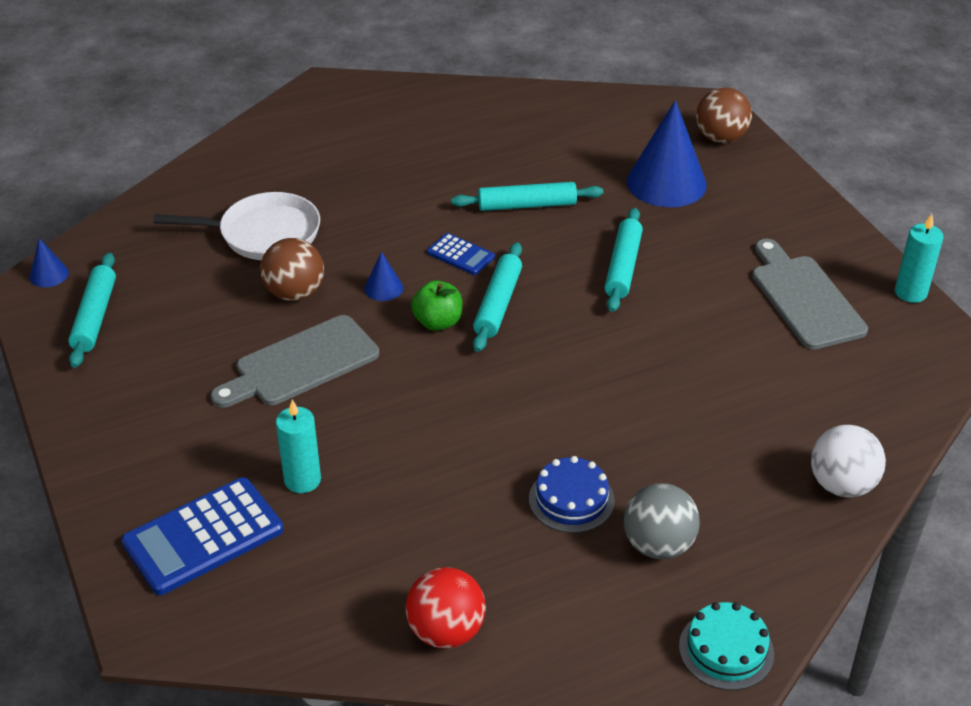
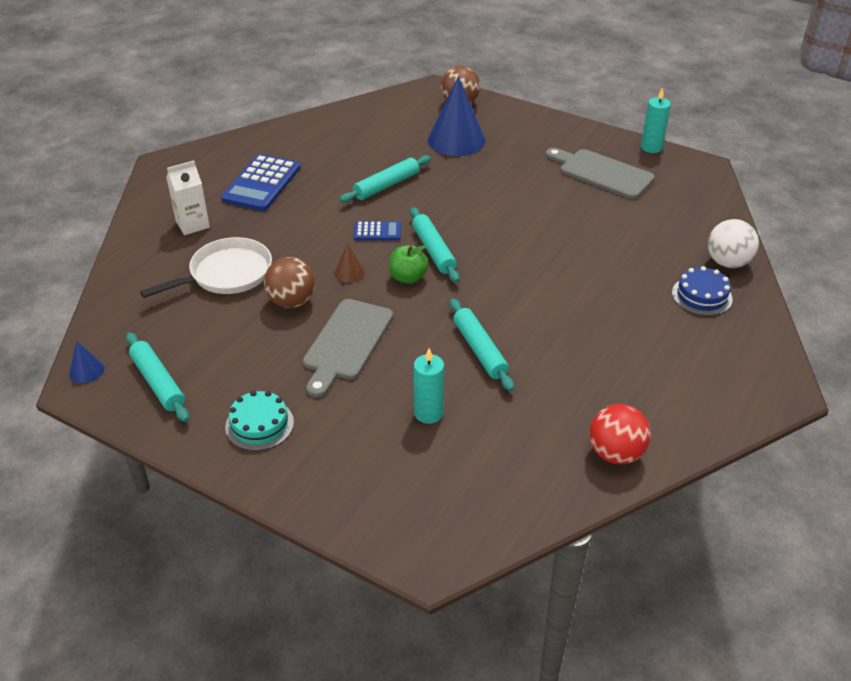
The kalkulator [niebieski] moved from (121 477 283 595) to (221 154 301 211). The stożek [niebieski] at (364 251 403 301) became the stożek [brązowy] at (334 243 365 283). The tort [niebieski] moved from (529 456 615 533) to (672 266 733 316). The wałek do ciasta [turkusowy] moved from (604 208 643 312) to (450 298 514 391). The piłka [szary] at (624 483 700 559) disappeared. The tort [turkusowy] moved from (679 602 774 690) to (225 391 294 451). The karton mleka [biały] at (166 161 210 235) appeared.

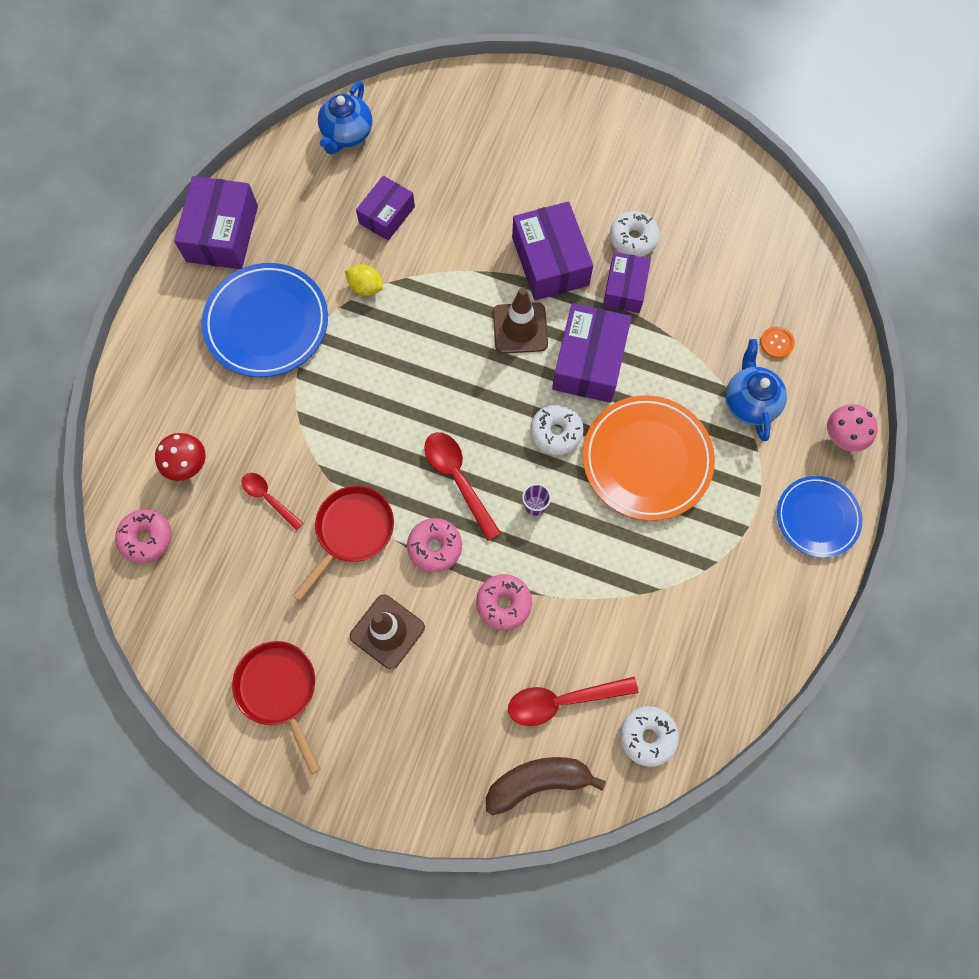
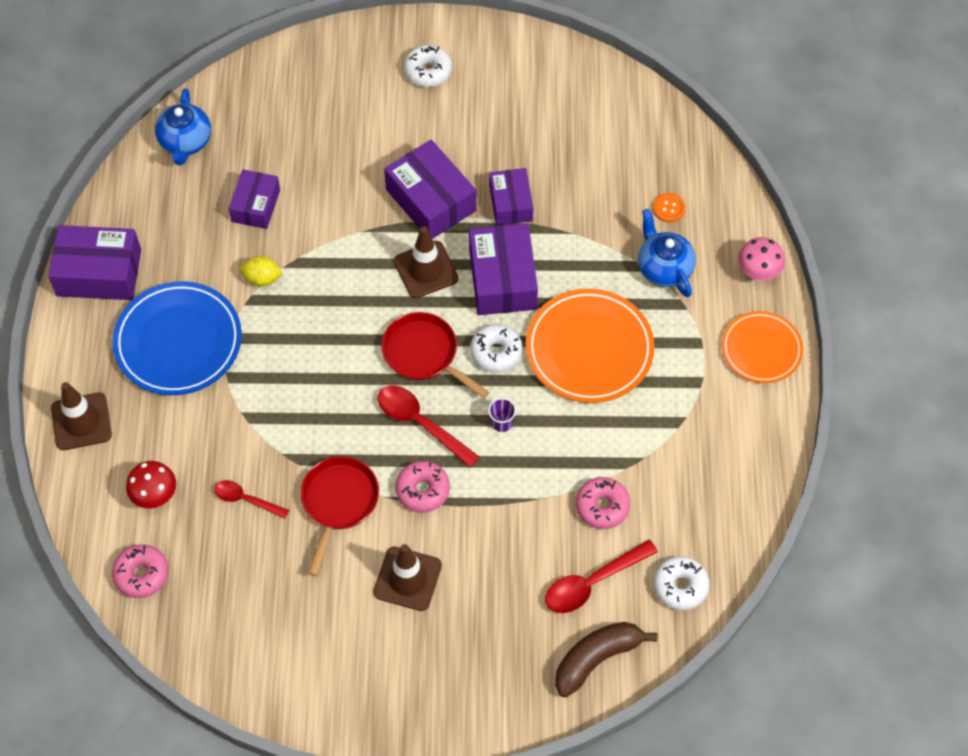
The pudełko [fioletowy] at (174 176 258 269) turned 75 degrees counterclockwise. The patelnia [czerwony] moved from (232 641 320 774) to (381 312 489 398). The donut [różowy] moved from (476 574 532 630) to (576 477 630 529). The donut [biały] moved from (610 211 660 257) to (404 45 452 87). The talerz [niebieski] at (777 476 862 558) became the talerz [pomarańczowy] at (722 311 803 383). The pachołek [brązowy] at (51 382 112 450) appeared.

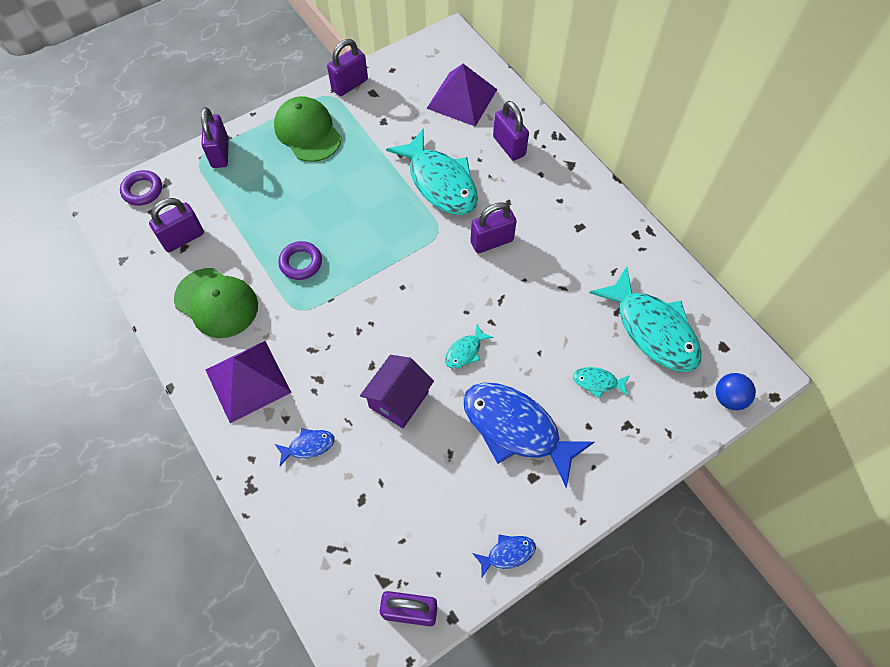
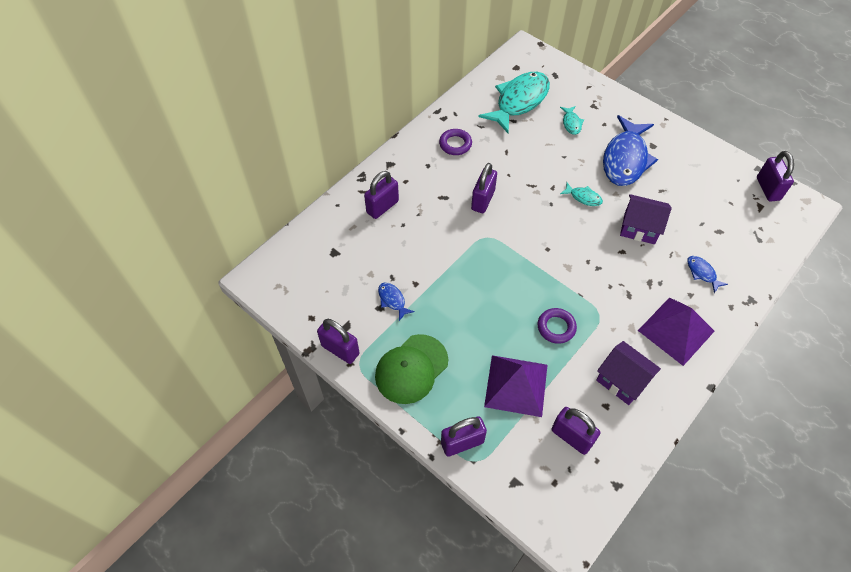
The pierścień [fioletowy] moved from (120 170 162 206) to (439 129 472 155). The czapka [zielony] at (174 268 258 338) was replaced by the domek [fioletowy] at (596 341 661 405). The ryba [turkusowy] at (386 129 478 215) disappeared. The piramida [fioletowy] moved from (426 64 498 127) to (484 355 547 417). The kłódka [fioletowy] at (470 202 517 253) turned 60 degrees clockwise. The ryba [niebieski] moved from (472 535 536 578) to (378 282 415 321). The piłka [niebieski] at (716 373 756 410) disappeared.

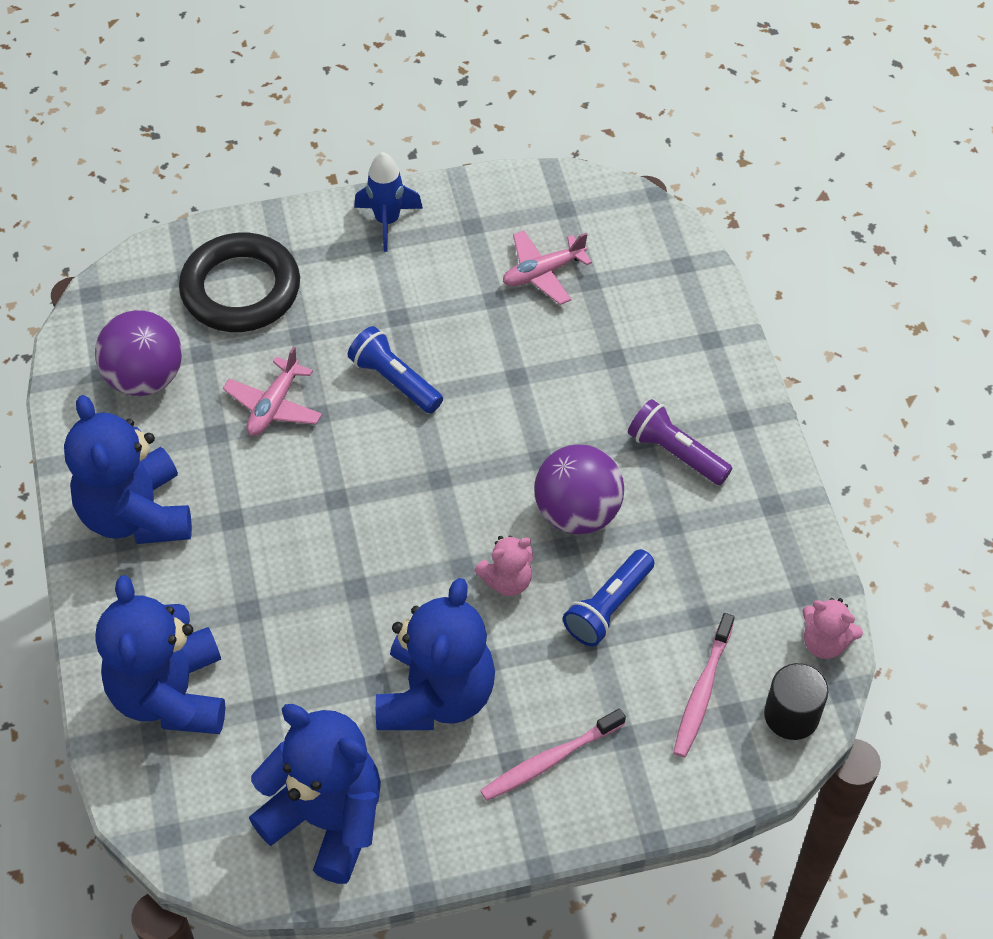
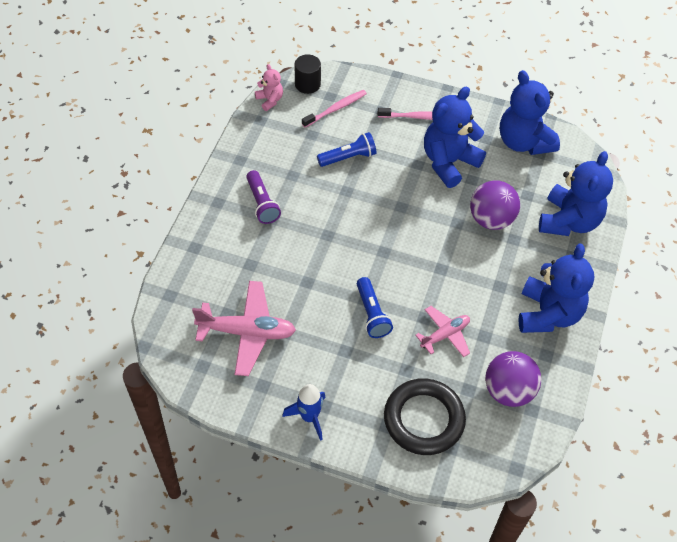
The miś [różowy] at (474 535 533 596) disappeared. The samolot [różowy] at (503 230 592 305) changed to 1.65 times the size. The piłka [fioletowy] moved from (534 445 624 534) to (470 180 520 230).

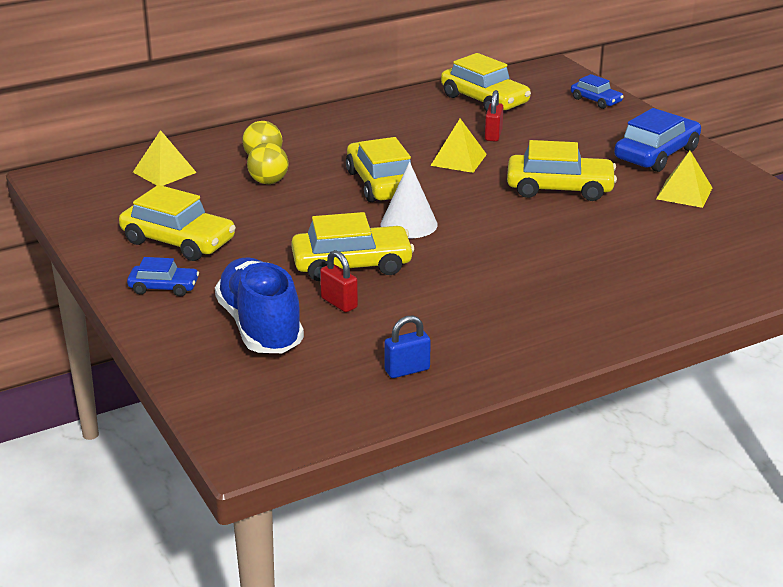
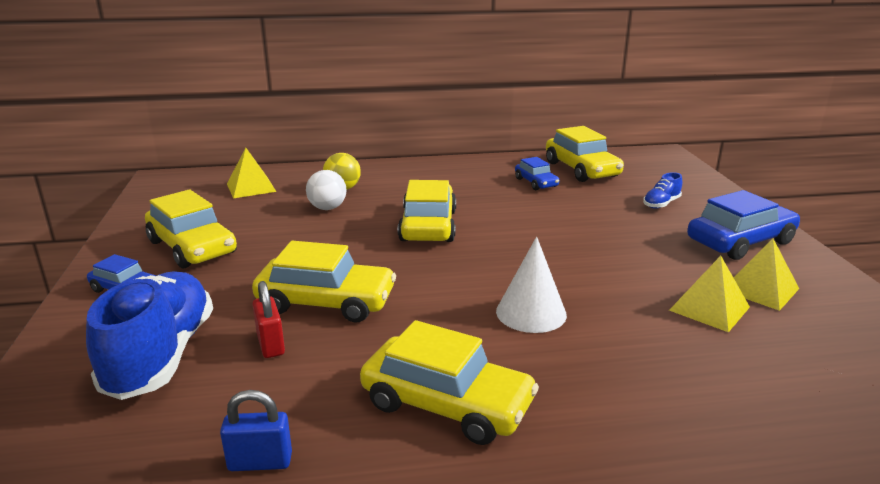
The piłka [żółty] at (247 143 288 184) became the piłka [biały] at (306 170 347 210). The stożek [biały] moved from (381 162 438 238) to (496 237 567 333). The piramida [żółty] moved from (430 119 487 173) to (669 256 750 332). The kłódka [czerwony] at (485 90 503 142) disappeared. The samochód [żółty] moved from (507 140 617 201) to (360 320 539 445). The samochód [niebieski] moved from (571 74 624 109) to (515 157 559 190). The but [niebieski] at (643 172 682 209) appeared.

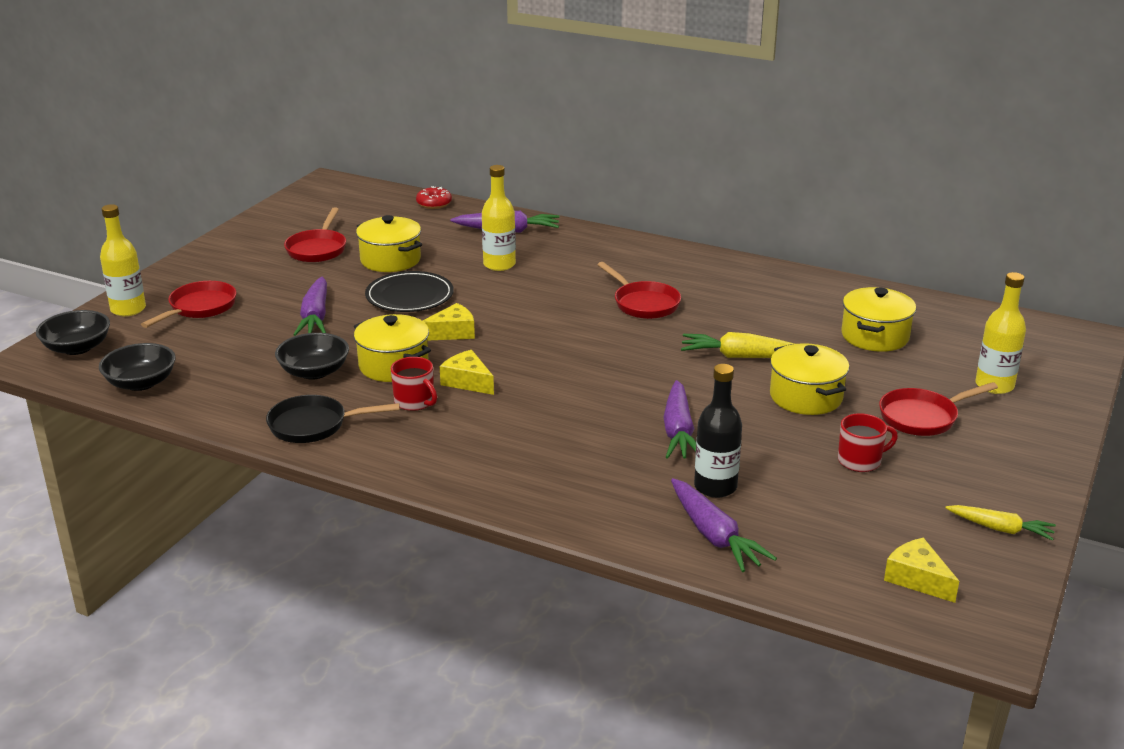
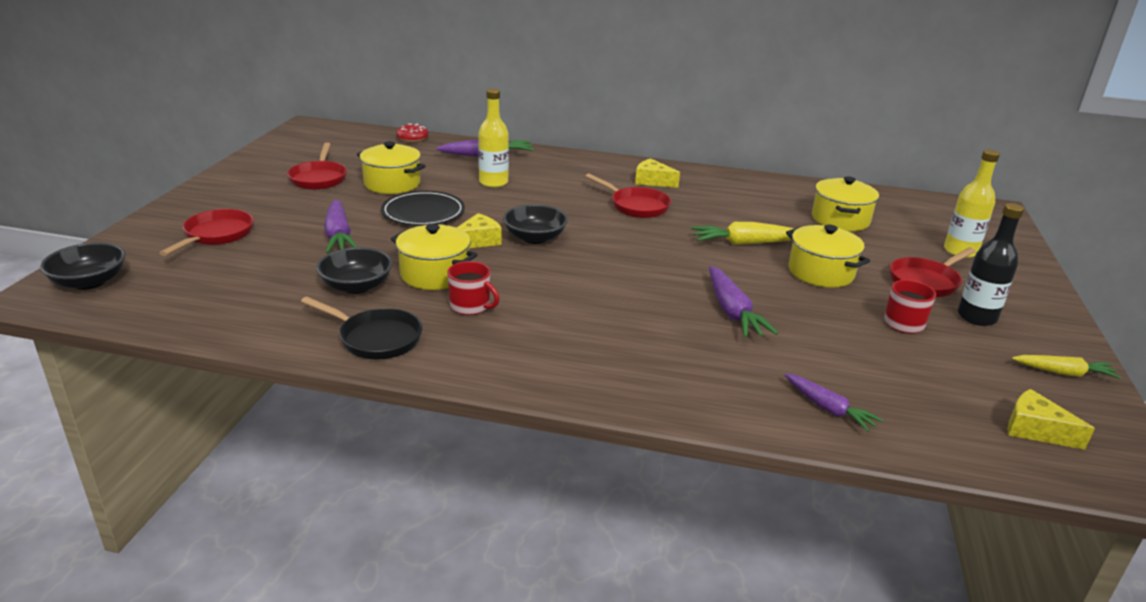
The miska [czarny] moved from (99 343 176 391) to (503 204 568 244). The butelka [żółty] at (100 204 146 316) disappeared. The patelnia [czarny] at (266 395 400 443) turned 135 degrees counterclockwise. The ser [żółty] moved from (440 350 494 395) to (635 158 680 188). The marchewka [fioletowy] at (671 478 777 572) changed to 0.67 times the size. The butelka [czarny] moved from (694 364 742 498) to (958 203 1024 326).

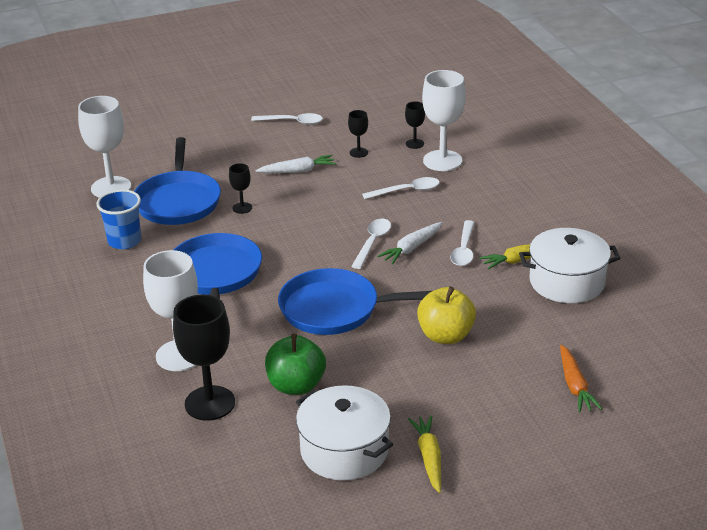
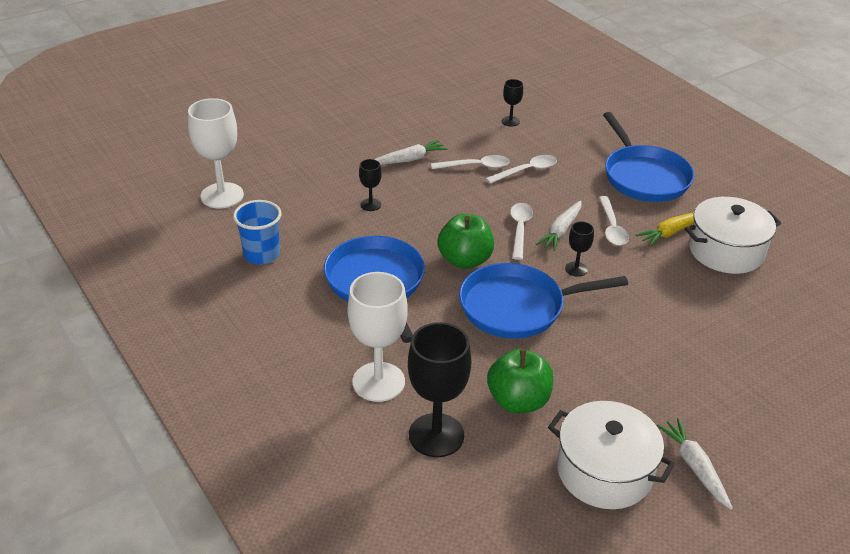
The patelnia [niebieski] moved from (134 137 221 225) to (603 112 694 202). The łyżka [biały] moved from (251 113 323 125) to (431 155 510 169). The kielich [czarny] moved from (348 110 368 158) to (565 221 594 277). The marchewka [żółty] at (408 415 441 493) became the marchewka [biały] at (656 418 733 510). The jabłko [żółty] at (417 286 476 344) disappeared. The kielich [biały] at (422 70 466 171) disappeared. The marchewka [pomarańczowy] at (560 345 602 412) disappeared. The jabłko [zielony] at (437 214 494 269) appeared.

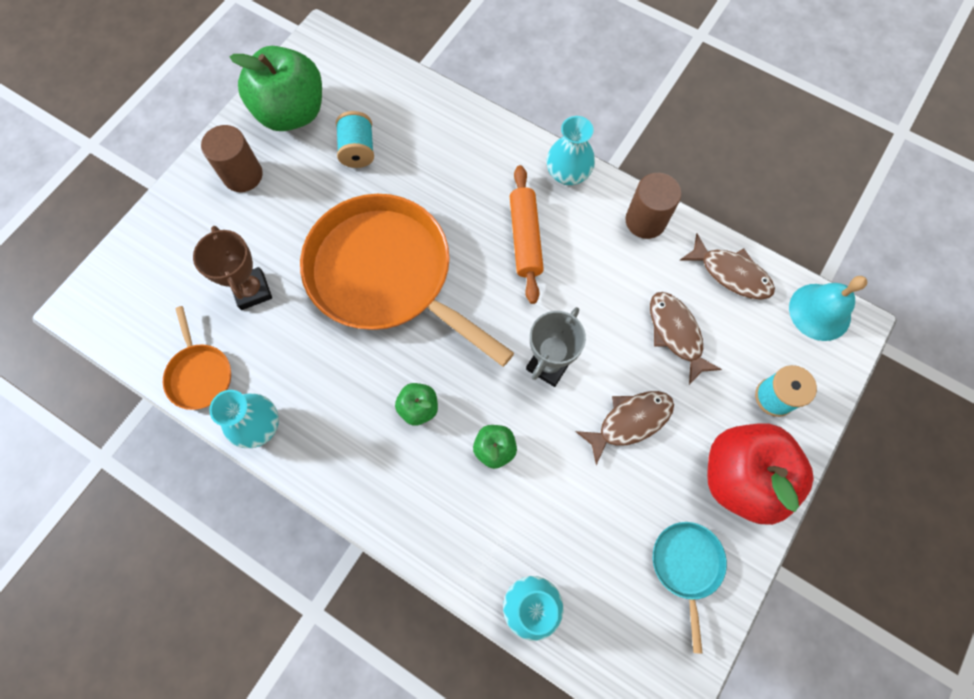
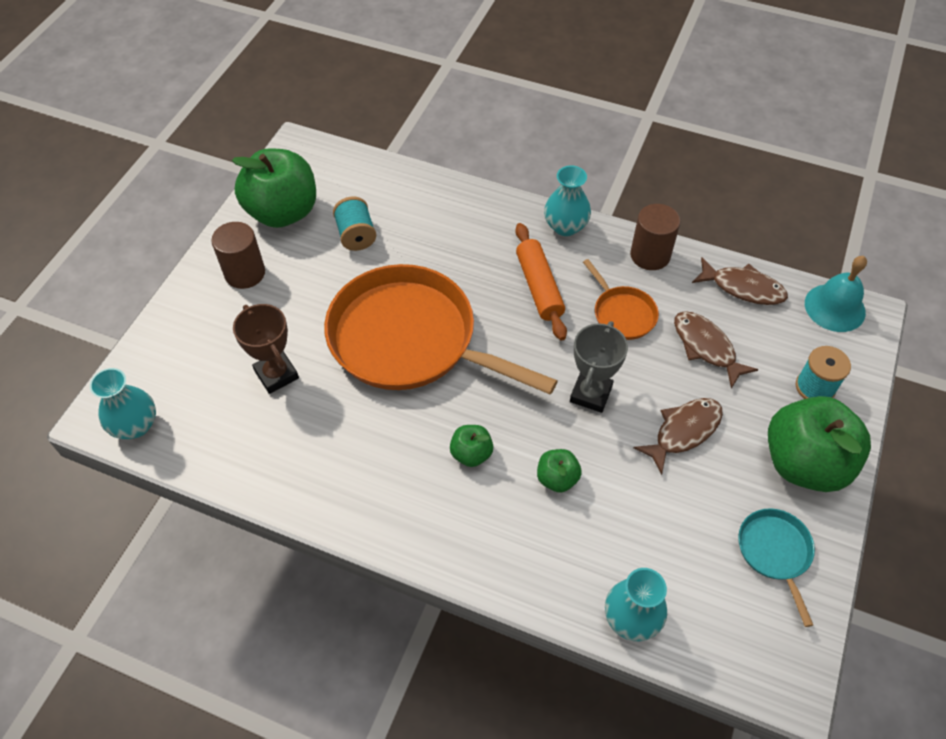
The patelnia [pomarańczowy] moved from (163 306 231 410) to (583 259 659 340). The wazon [turkusowy] moved from (209 390 279 448) to (90 368 156 439). The jabłko [czerwony] at (707 423 814 525) became the jabłko [zielony] at (768 396 871 492).

